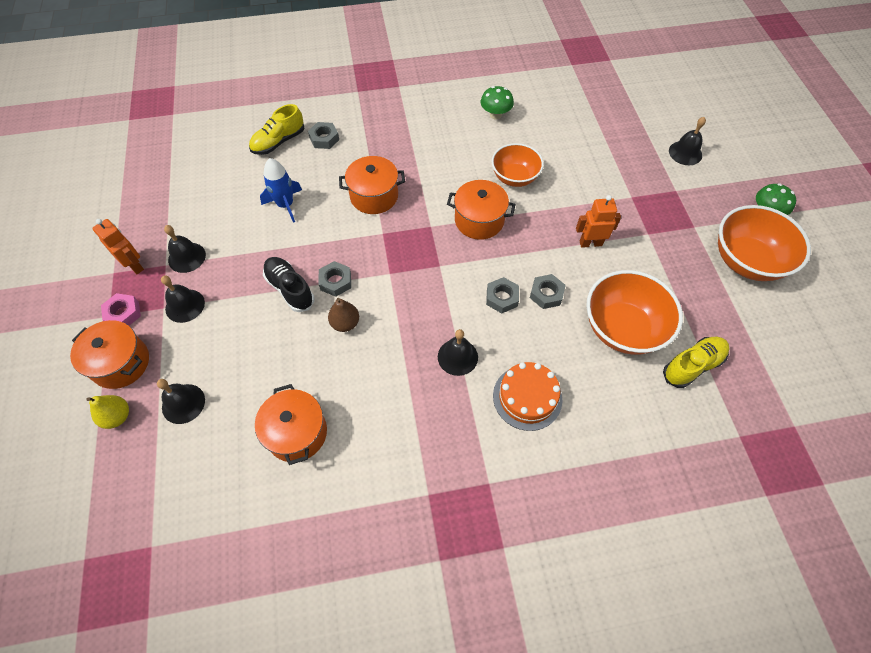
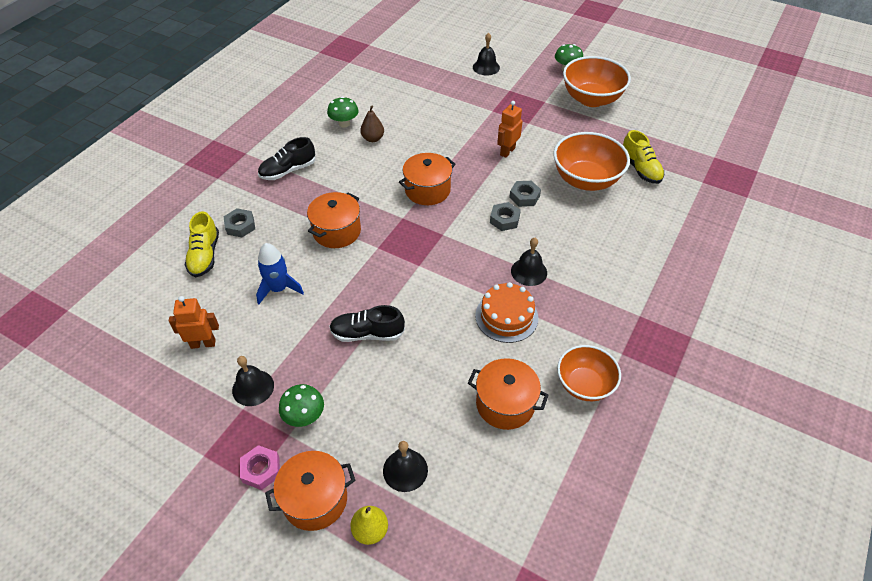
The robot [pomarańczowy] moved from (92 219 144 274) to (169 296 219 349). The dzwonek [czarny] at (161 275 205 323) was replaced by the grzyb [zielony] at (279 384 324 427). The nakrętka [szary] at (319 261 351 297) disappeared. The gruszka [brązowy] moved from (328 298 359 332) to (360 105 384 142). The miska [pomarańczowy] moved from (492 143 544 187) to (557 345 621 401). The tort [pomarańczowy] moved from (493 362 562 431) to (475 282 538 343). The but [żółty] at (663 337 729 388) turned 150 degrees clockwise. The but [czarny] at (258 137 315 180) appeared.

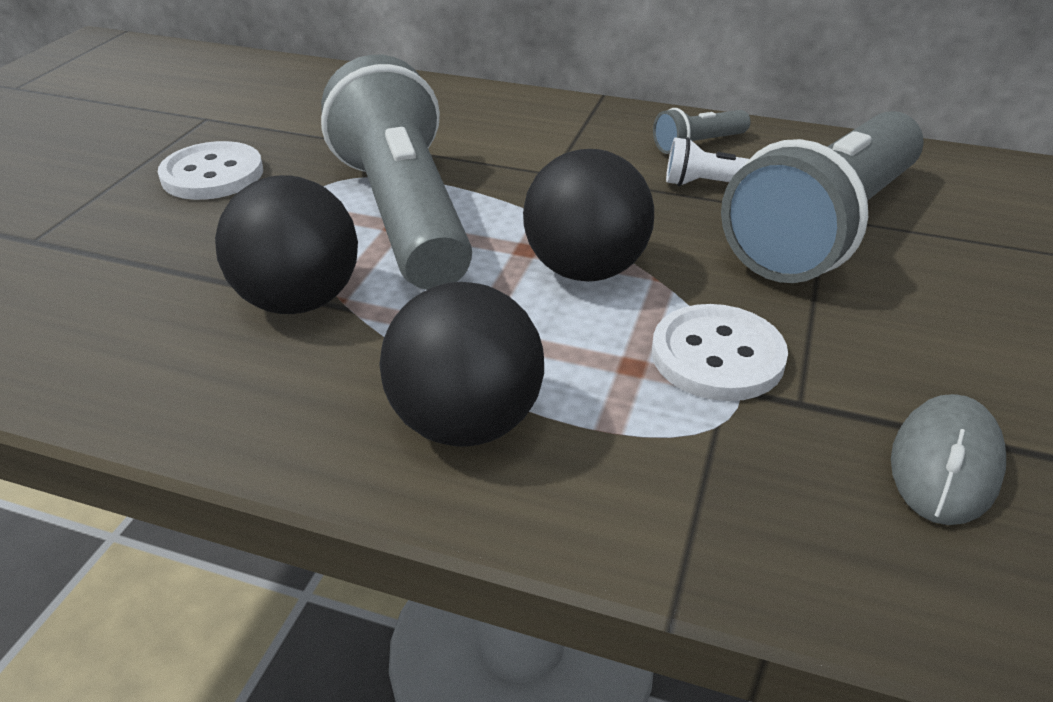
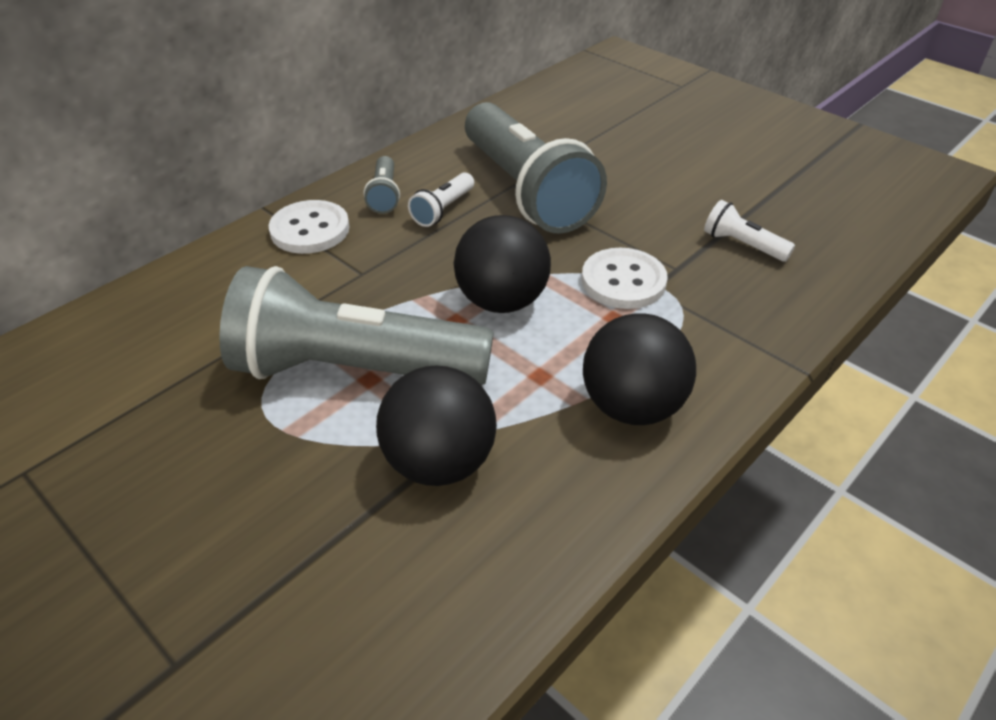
The guzik [biały] moved from (158 141 263 200) to (269 200 350 254). The myszka [szary] at (891 394 1006 525) was replaced by the latarka [biały] at (704 200 795 262).

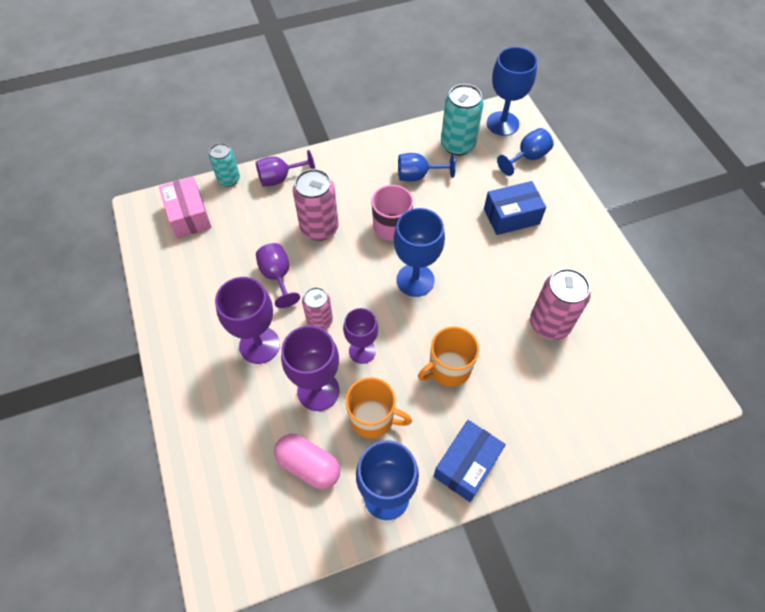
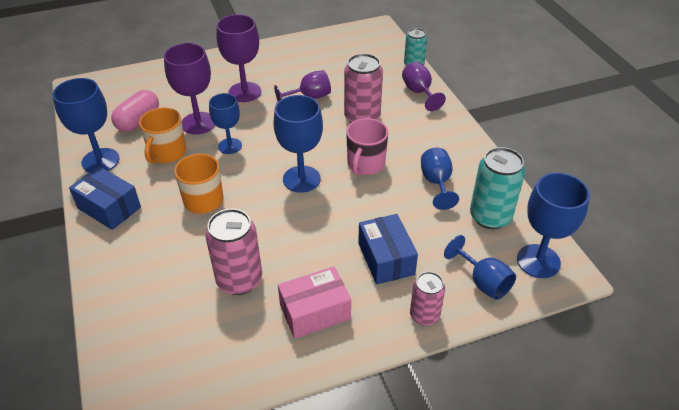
The pudełko [różowy] moved from (159 176 211 238) to (278 267 351 339). The puszka [różowy] moved from (302 287 333 329) to (410 272 445 326). The kielich [fioletowy] at (343 308 378 364) became the kielich [niebieski] at (209 93 242 154).

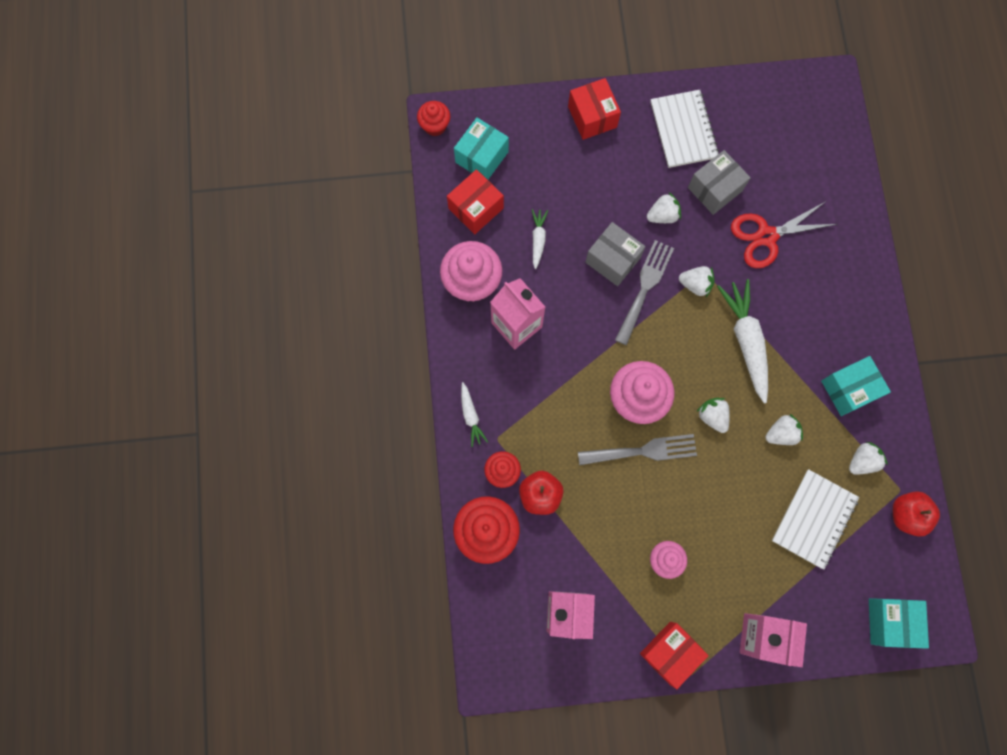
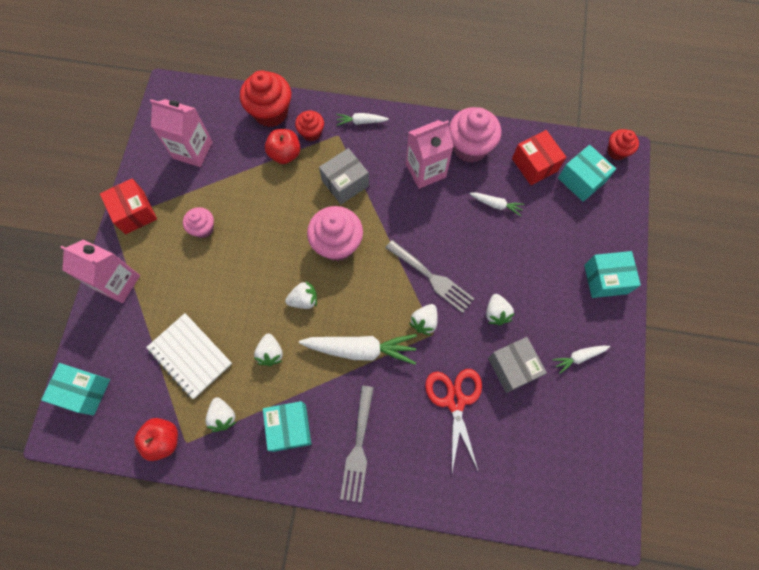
The pudełko [czerwony] at (568 78 621 140) became the pudełko [turkusowy] at (584 251 641 298). The widelec [szary] moved from (578 434 697 465) to (340 386 374 502). The pudełko [szary] moved from (585 222 646 286) to (319 148 369 204). The zeszyt [biały] at (650 90 719 168) was replaced by the marchewka [biały] at (553 346 610 374).

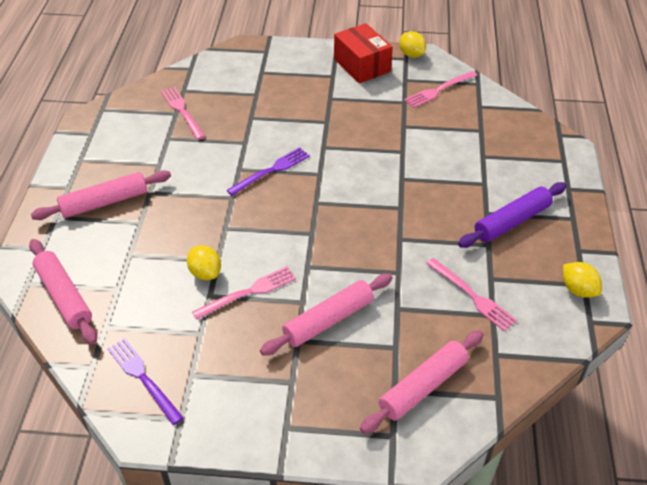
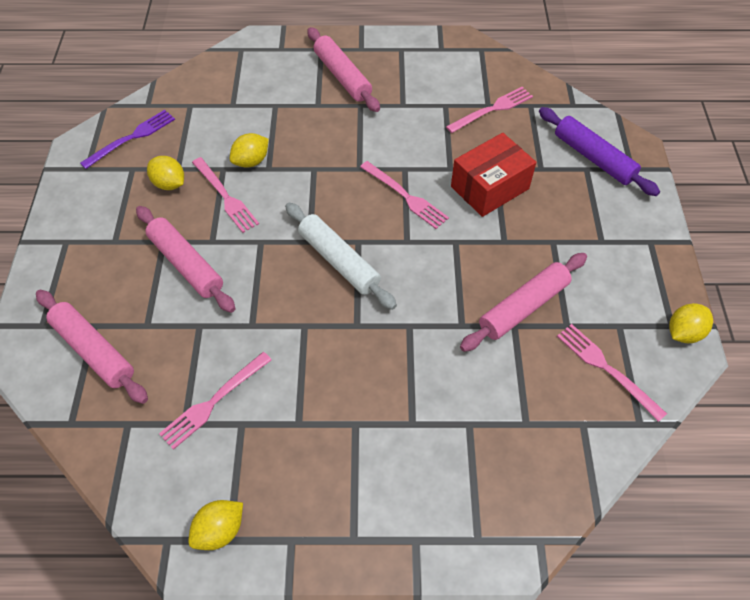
The wałek do ciasta [różowy] moved from (29 239 97 345) to (460 253 587 352). The widelec [fioletowy] at (227 147 310 196) became the widelec [różowy] at (360 161 449 229). The pudełko [czerwony] moved from (334 23 393 83) to (451 133 536 217). The wałek do ciasta [fioletowy] moved from (458 182 567 248) to (539 107 660 196). The cytryna [żółty] at (147 156 184 190) appeared. The wałek do ciasta [biały] at (285 203 397 310) appeared.

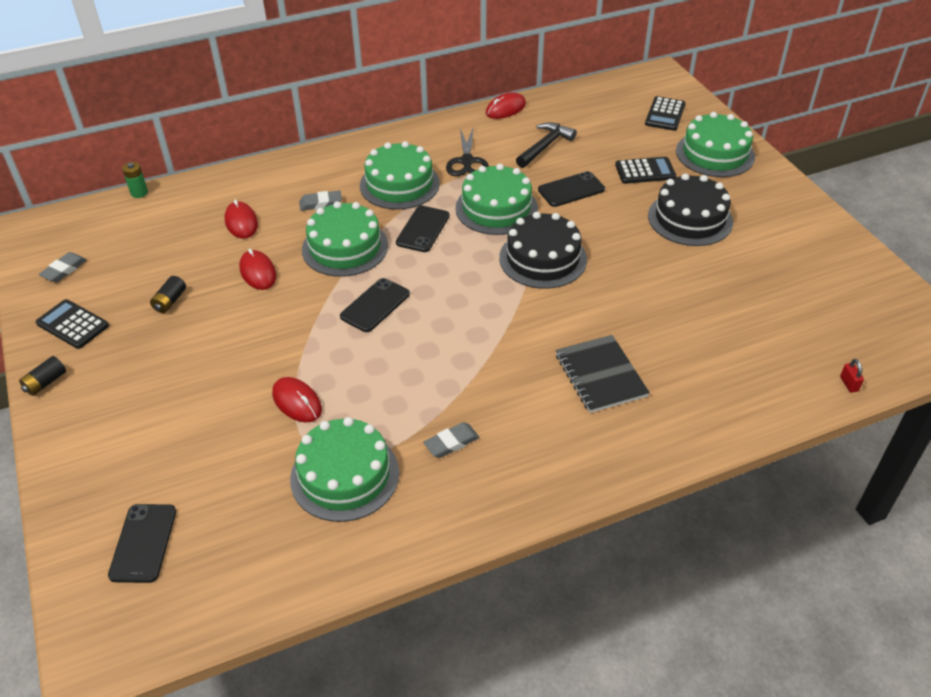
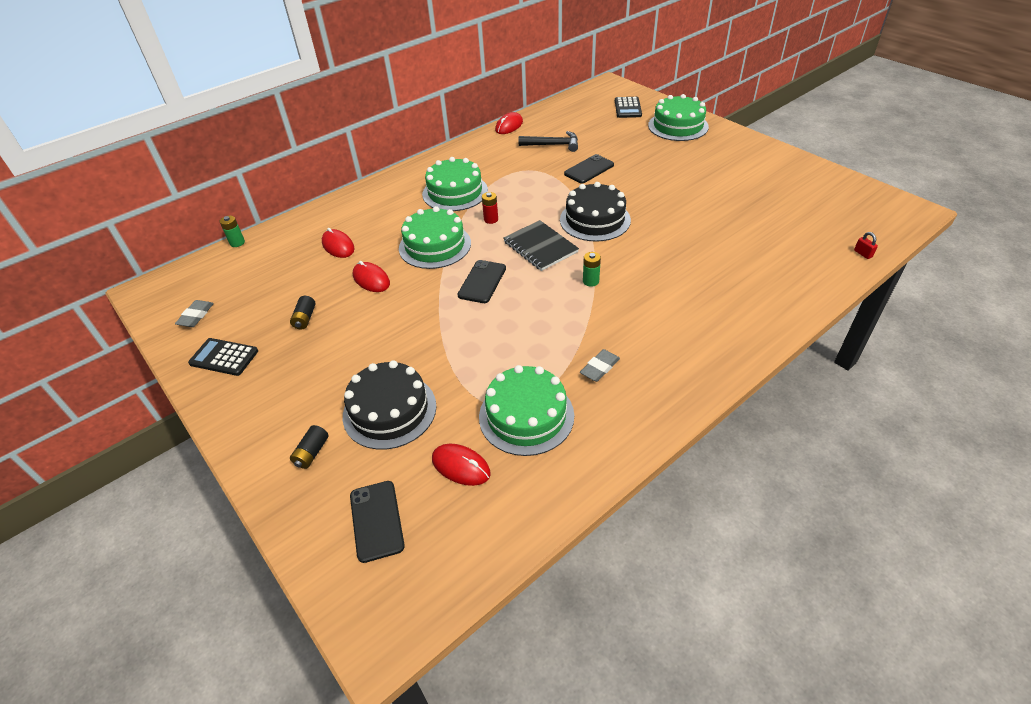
The bateria [czarny] moved from (19 356 66 396) to (290 425 329 469). The myszka [czerwony] moved from (272 377 322 422) to (432 444 491 486). The gumka do mazania [szary] at (299 190 342 211) disappeared. The telefon [czarny] at (396 206 450 252) was replaced by the bateria [czerwony] at (482 192 498 224). The nożyczki [czarny] at (446 128 489 176) disappeared. The tort [zielony] at (455 164 538 235) disappeared. The młotek [czarny] at (516 122 577 168) turned 75 degrees clockwise. The zeszyt [czarny] moved from (556 335 650 413) to (504 220 579 271). The kalkulator [czarny] at (615 157 676 184) disappeared. The tort [czarny] moved from (648 173 733 246) to (343 360 437 450). The bateria [zielony] at (583 252 601 287) appeared.

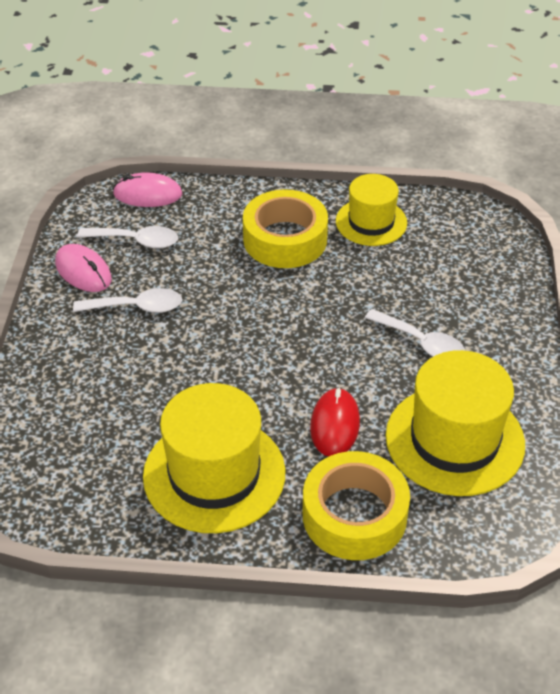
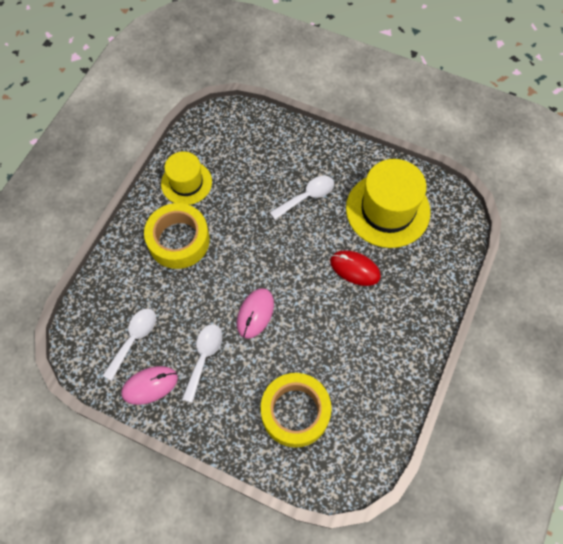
The myszka [różowy] moved from (113 173 182 207) to (237 288 274 339). The kapelusz [żółty] at (143 383 285 533) disappeared. The taśma klejąca [żółty] moved from (303 451 410 560) to (261 373 331 448).

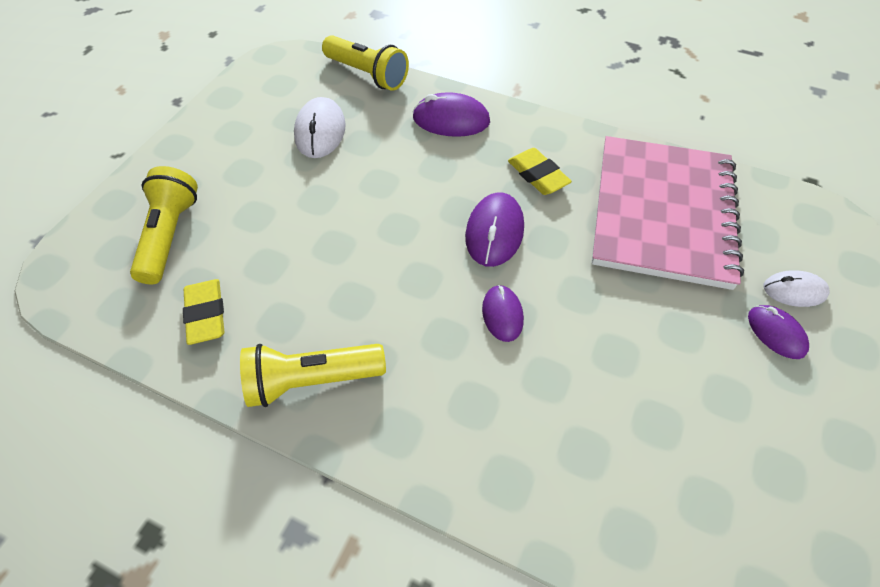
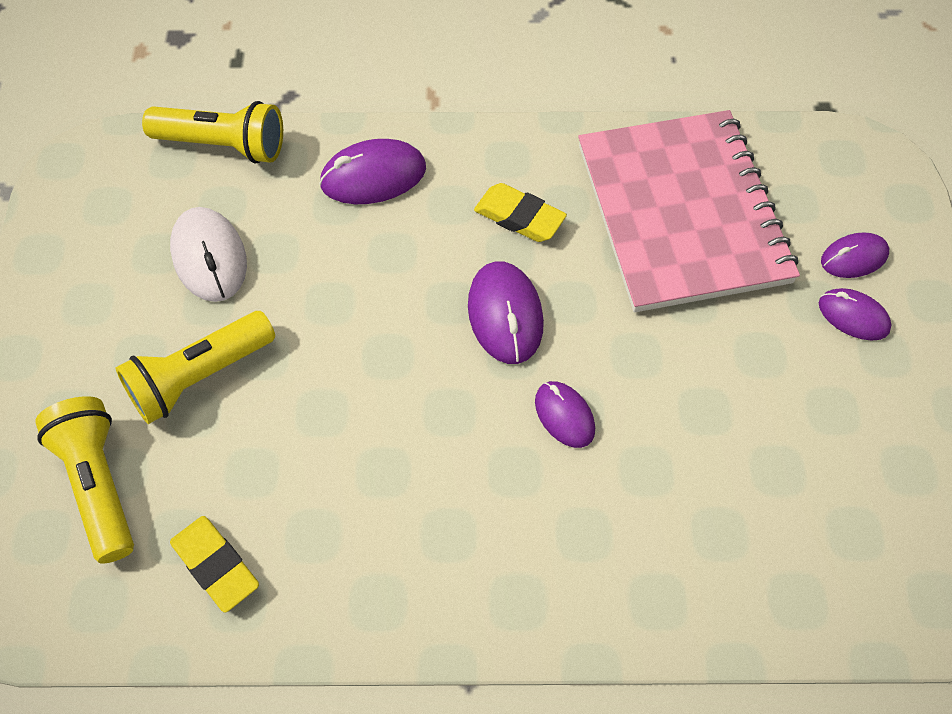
The latarka [żółty] moved from (240 344 386 407) to (115 311 275 424). The myszka [biały] at (764 270 830 307) became the myszka [fioletowy] at (821 232 889 278).

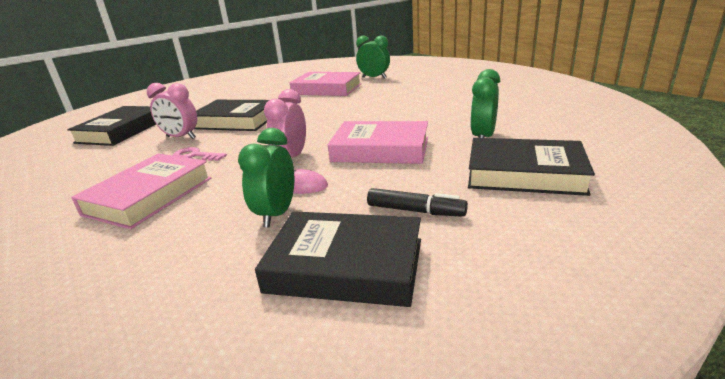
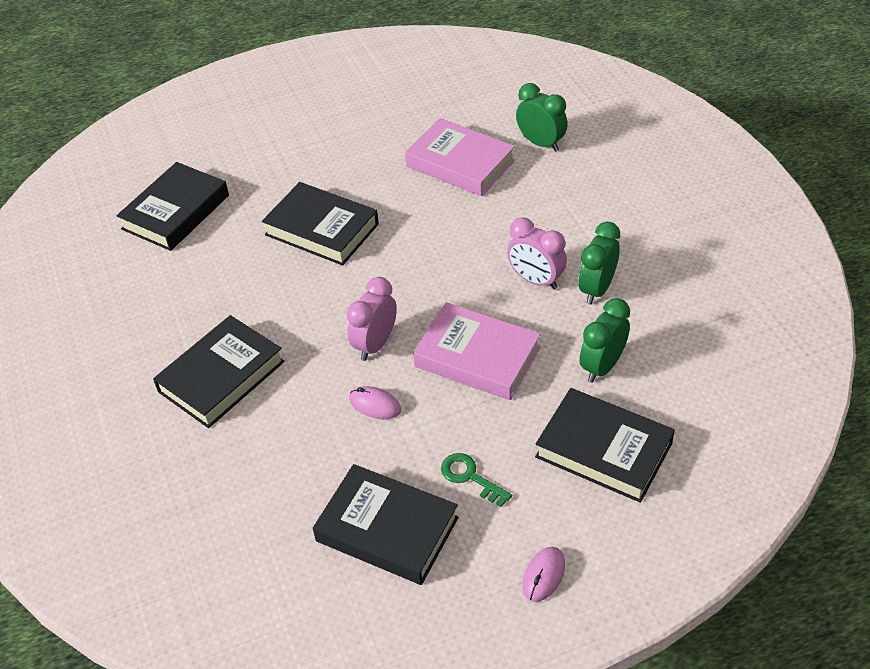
The książka [różowy] at (71 153 211 229) became the książka [czarny] at (153 315 285 428). The budzik [różowy] moved from (147 83 197 139) to (507 218 567 289). The klucz [różowy] at (173 147 227 161) disappeared. The budzik [zielony] moved from (238 128 294 228) to (578 222 620 304). The flamaster [czarny] at (367 188 468 217) was replaced by the klucz [zielony] at (441 453 512 507). The myszka [różowy] at (523 547 565 602) appeared.

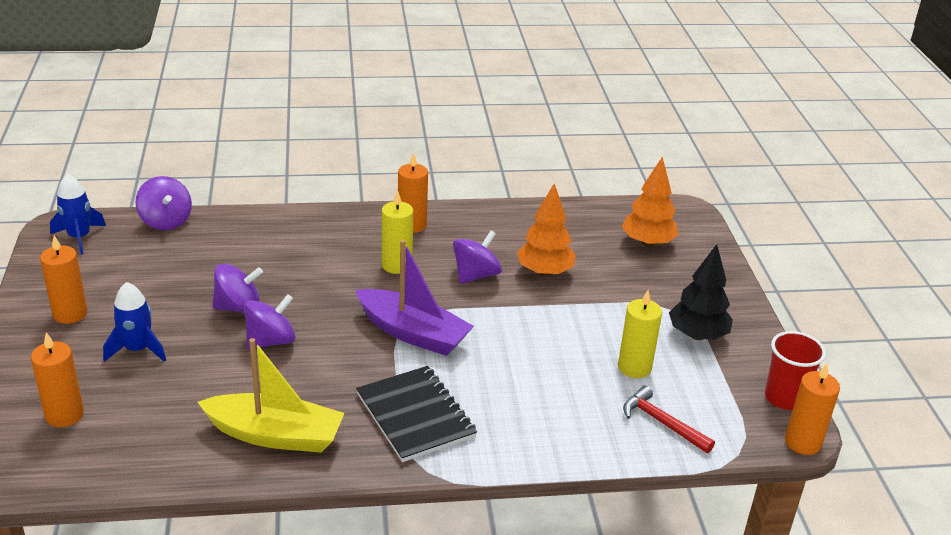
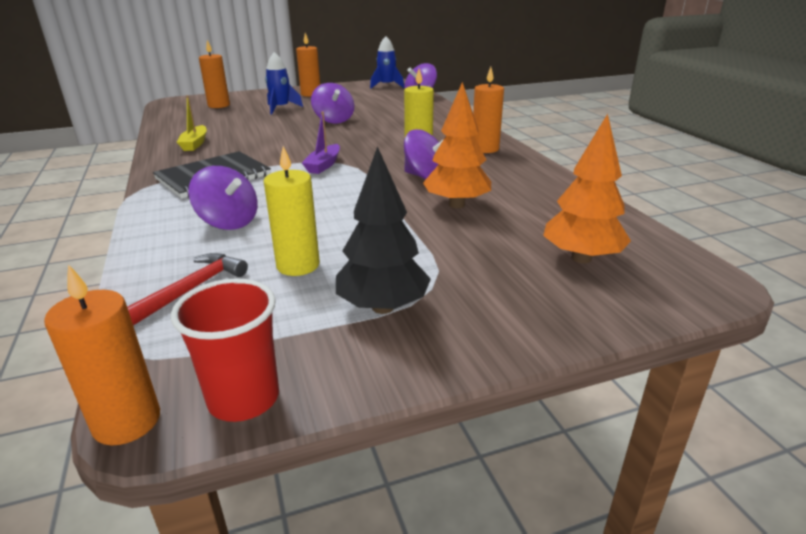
The łódka [żółty] at (198 338 344 453) changed to 0.55 times the size. The bączek [fioletowy] moved from (244 294 296 350) to (189 166 258 230). The łódka [fioletowy] at (355 240 474 356) changed to 0.55 times the size.

